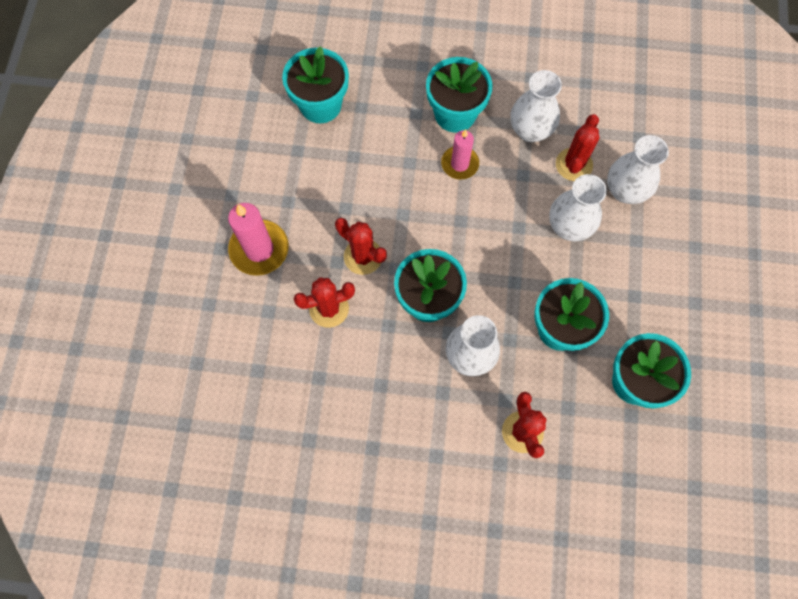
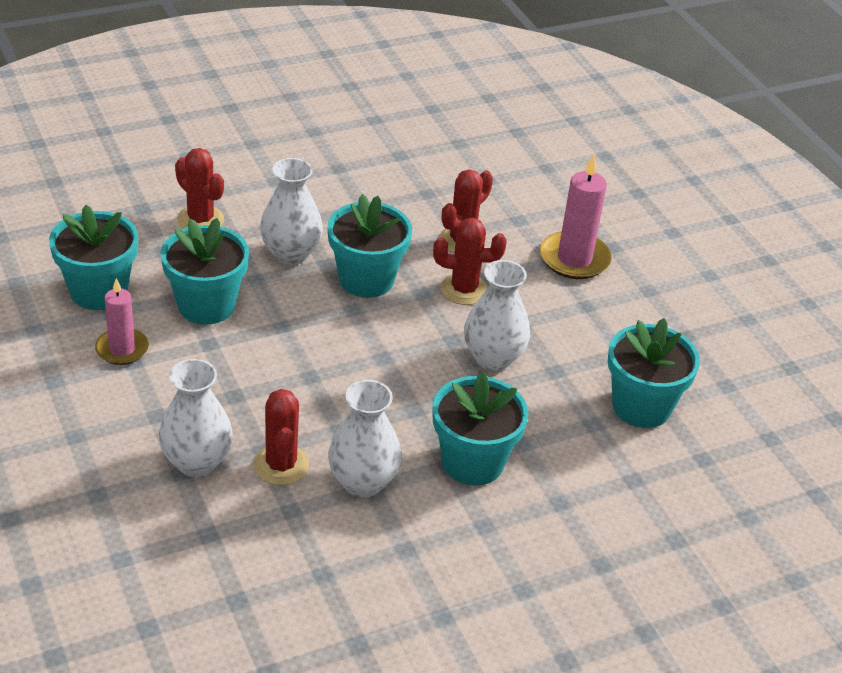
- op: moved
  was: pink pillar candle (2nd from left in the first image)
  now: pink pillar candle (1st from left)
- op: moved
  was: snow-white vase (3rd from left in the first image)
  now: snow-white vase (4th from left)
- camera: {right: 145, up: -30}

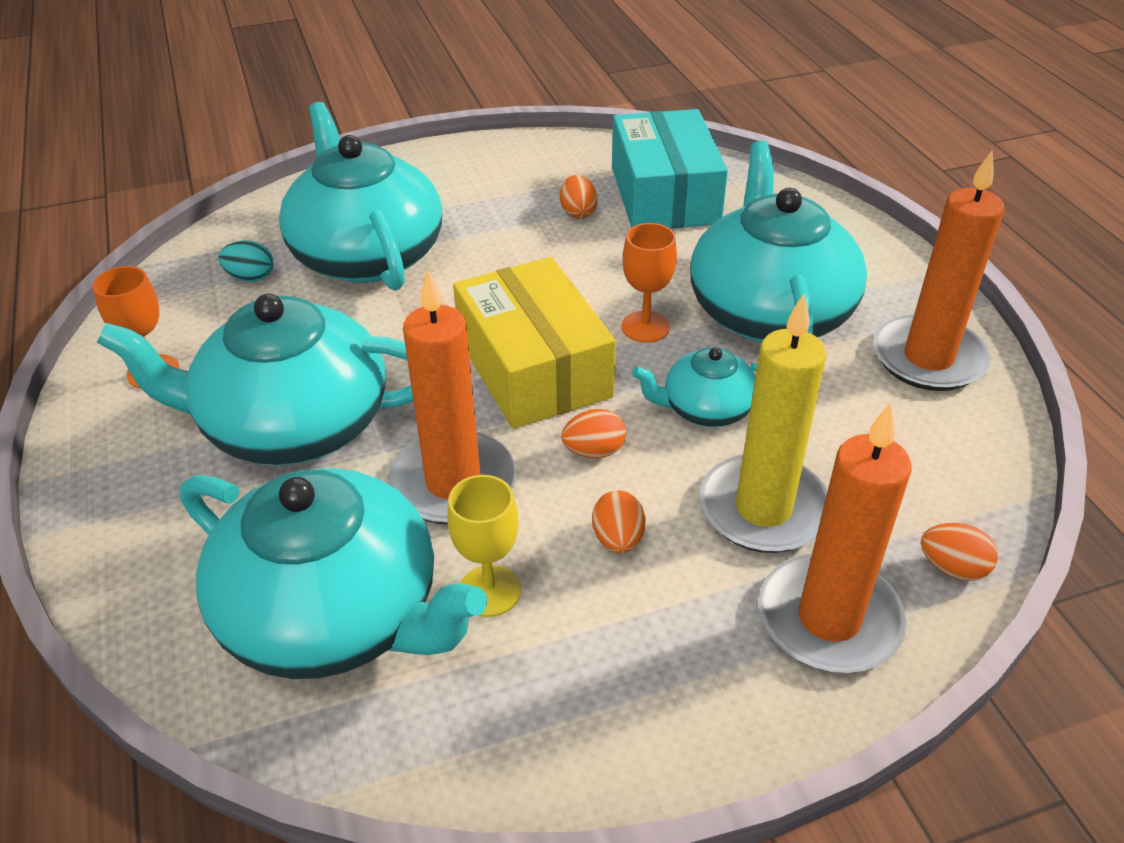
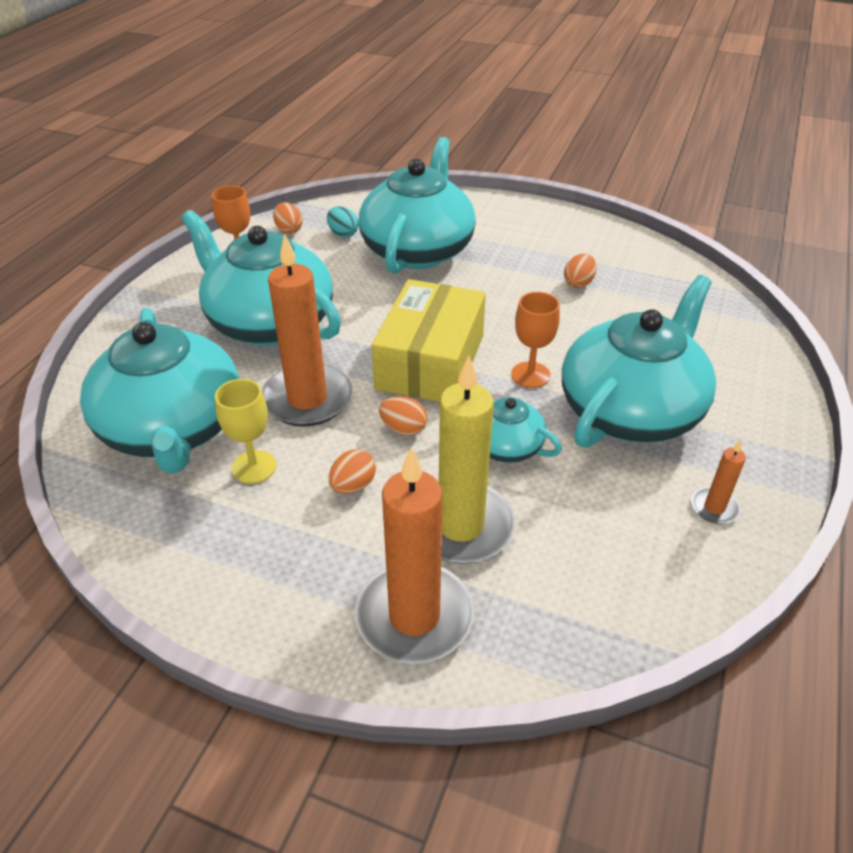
- op: removed
  was: turquoise box
- op: moved
  was: bright orange toy egg (4th from left in the first image)
  now: bright orange toy egg (1st from left)
- op: resized
  was: bright orange pillar candle (3rd from left)
  ratio: 0.45
- camera: {right: 40, up: 0}

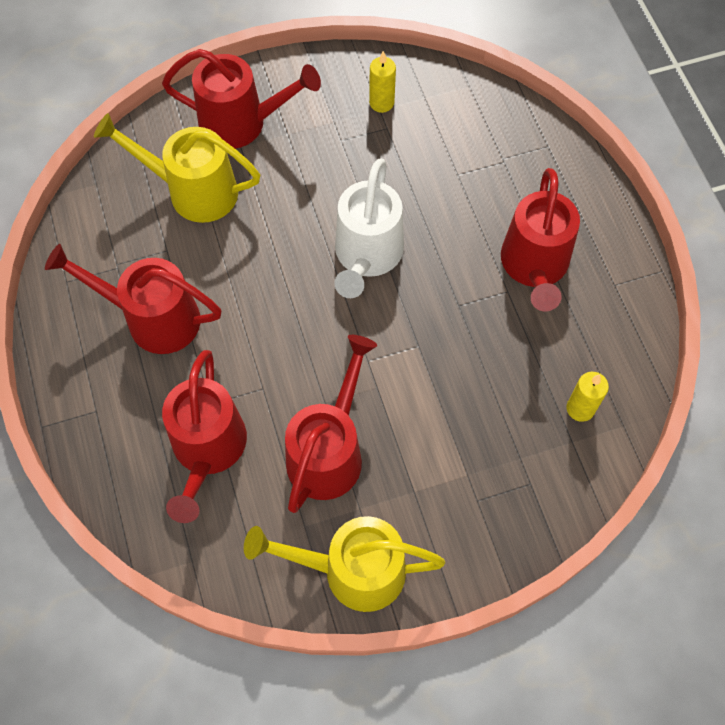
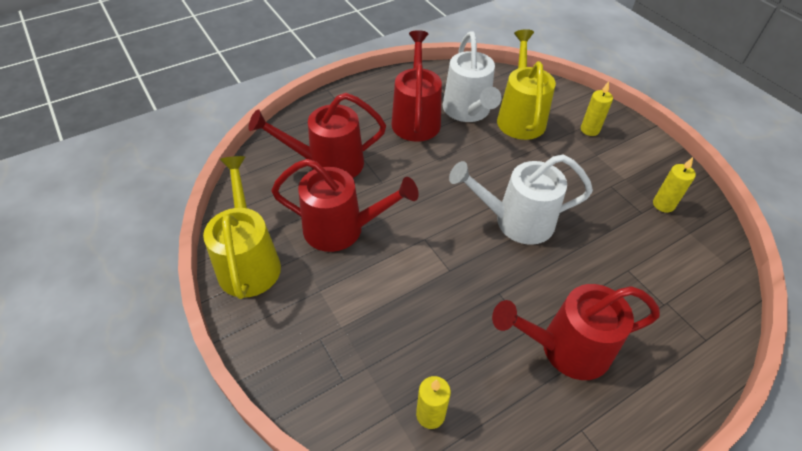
- op: added
  now: snow-white watering pot (1st from left)
- op: replaced
  was: scarlet watering pot (3rd from left)
  now: yellow pillar candle (2nd from left)
- camera: {right: 75, up: -15}

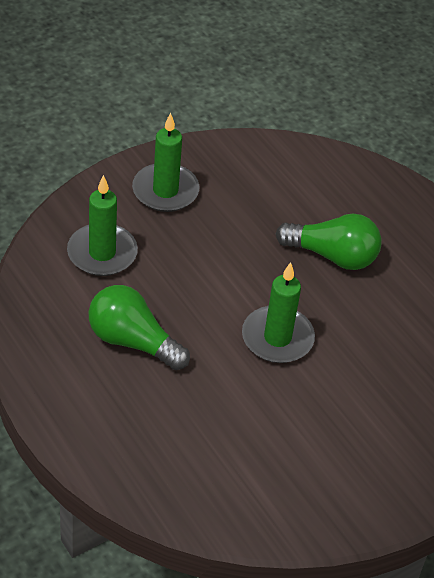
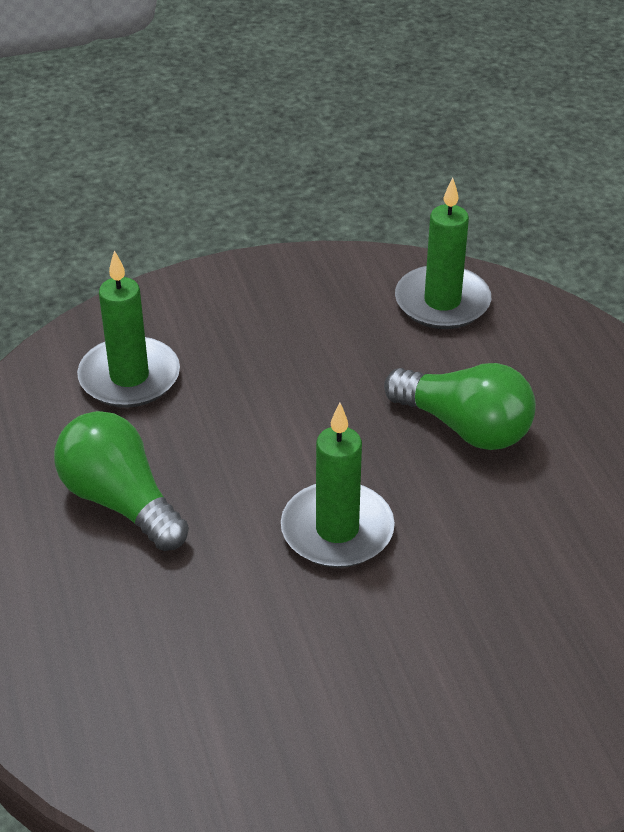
- op: moved
  was: leaf-green pillar candle (2nd from left in the first image)
  now: leaf-green pillar candle (3rd from left)
- camera: {right: 20, up: -5}

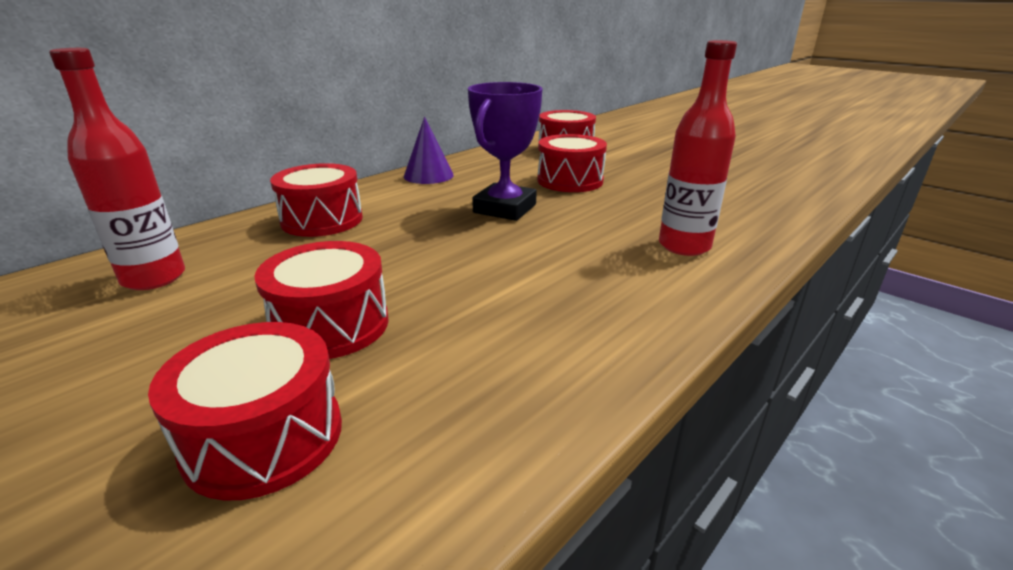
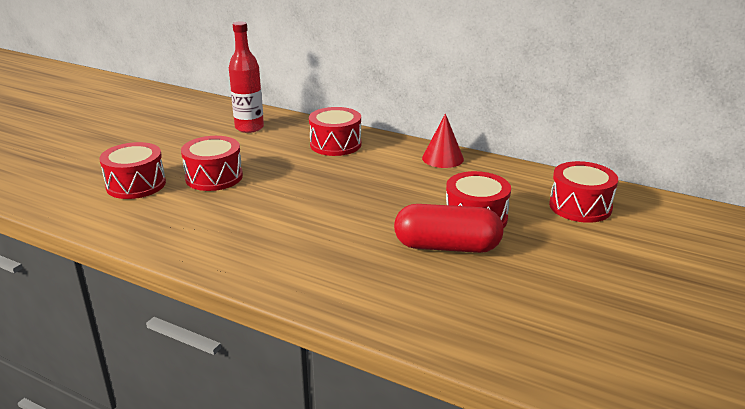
- op: removed
  was: royal purple prize cup
- op: removed
  was: scarlet drink bottle (2nd from left)
- op: added
  now: scarlet pill
- op: recoloured
  was: royal purple cone shape
  now: scarlet cone shape
- camera: {right: 75, up: 0}

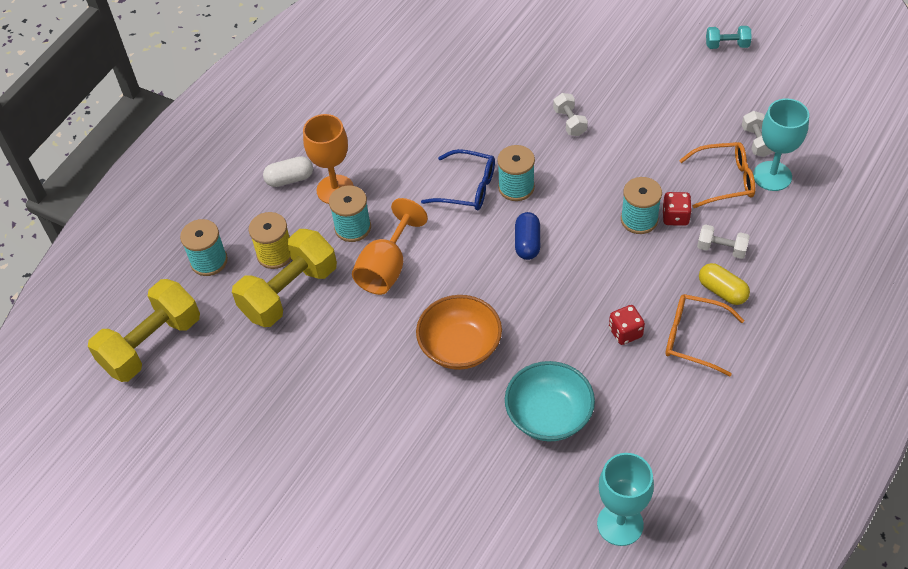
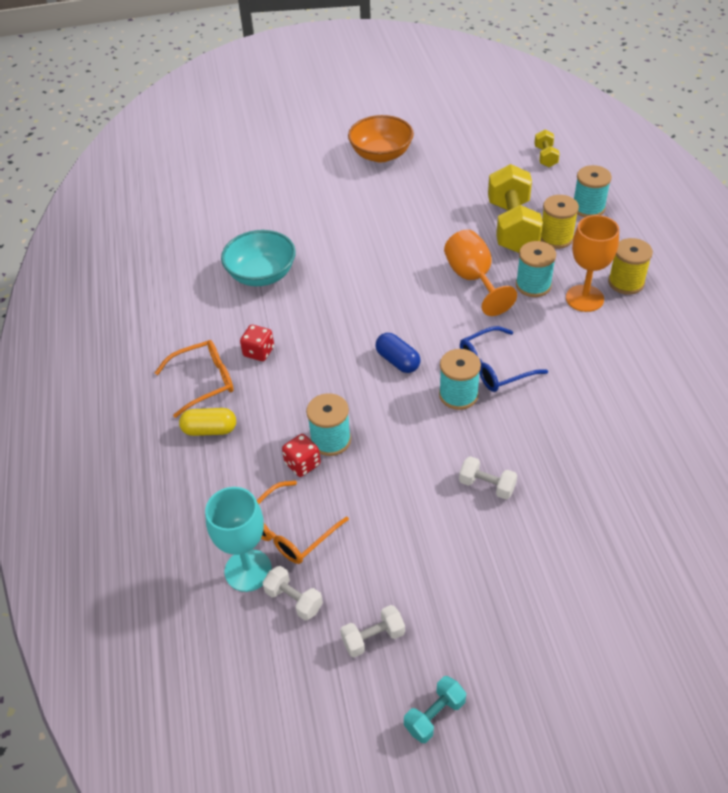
- op: removed
  was: turquoise wine glass (1st from left)
- op: moved
  was: bright orange serving bowl
- op: moved
  was: snow-white hand weight (2nd from left)
- op: replaced
  was: snow-white pill
  now: yellow spool (2nd from left)
- op: resized
  was: yellow hand weight (1st from left in the first image)
  ratio: 0.47
- camera: {right: 135, up: -5}

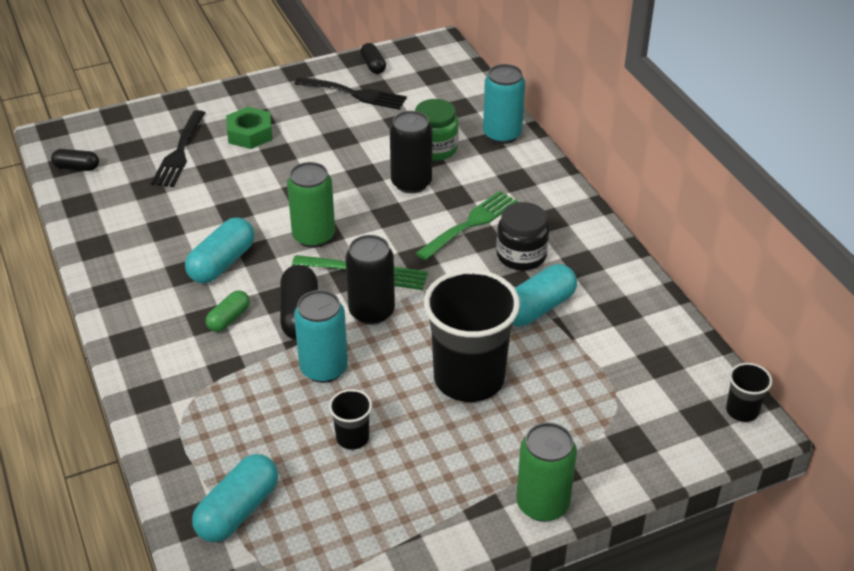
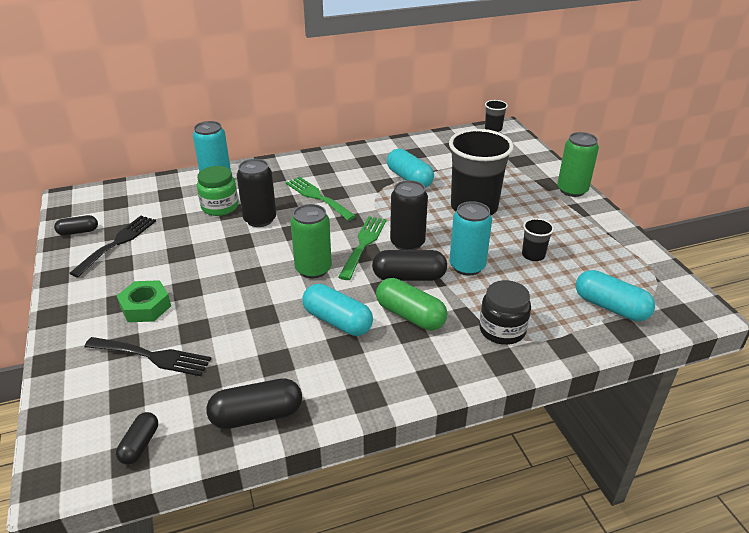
- op: added
  now: black pill (3rd from left)
- op: moved
  was: black preserve jar
- op: resized
  was: leaf-green pill
  ratio: 1.68
- camera: {right: -85, up: -5}

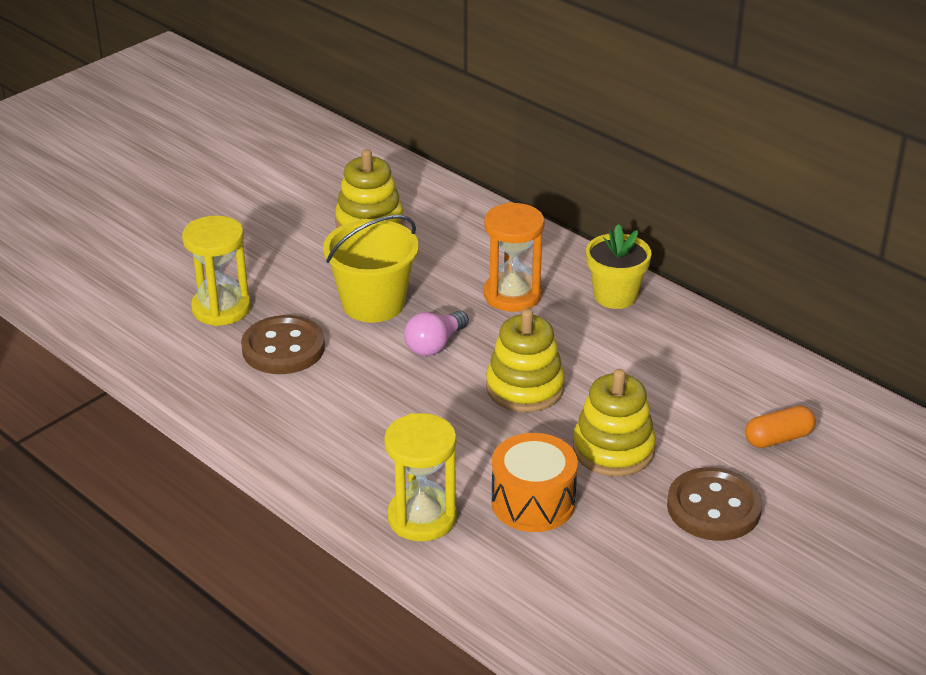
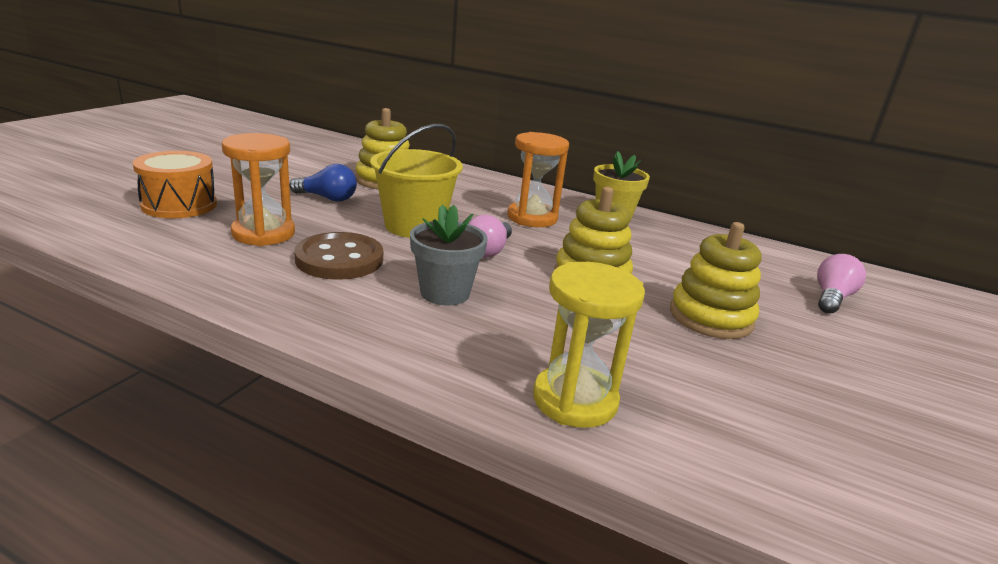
- op: removed
  was: brown shirt button (2nd from left)
- op: added
  now: blue light bulb
- op: added
  now: gray flower pot
- op: moved
  was: bright orange snare drum
- op: replaced
  was: bright orange pill
  now: pink light bulb (2nd from left)
- op: recoloured
  was: yellow sand timer (1st from left)
  now: bright orange sand timer (1st from left)
- camera: {right: -20, up: -10}

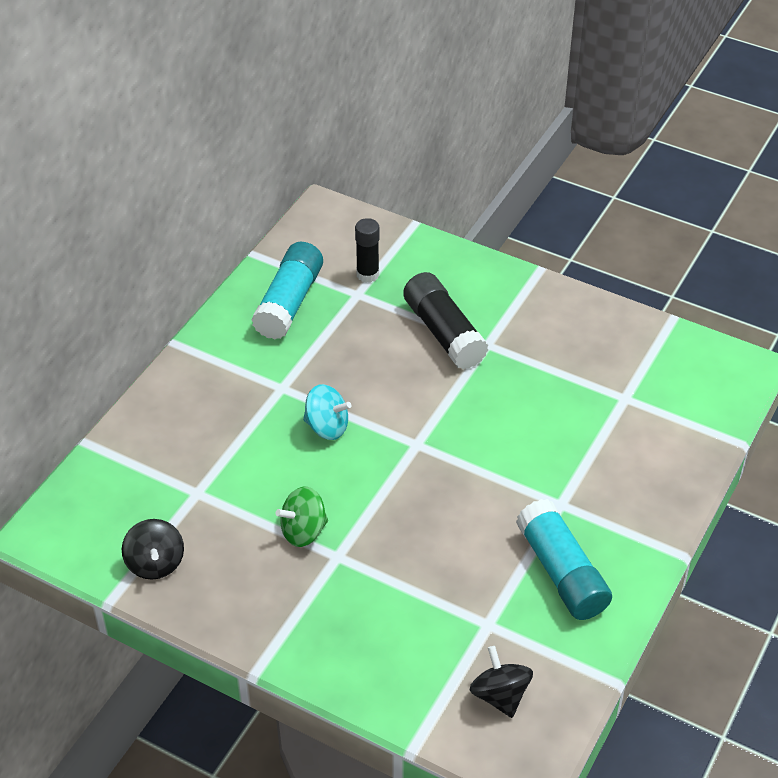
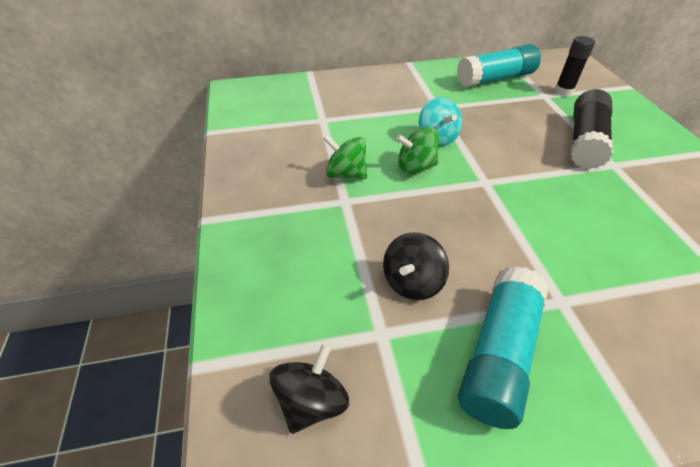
- op: added
  now: leaf-green spinning top (2nd from left)
- op: moved
  was: black spinning top (1st from left in the first image)
  now: black spinning top (2nd from left)
- camera: {right: 50, up: 0}

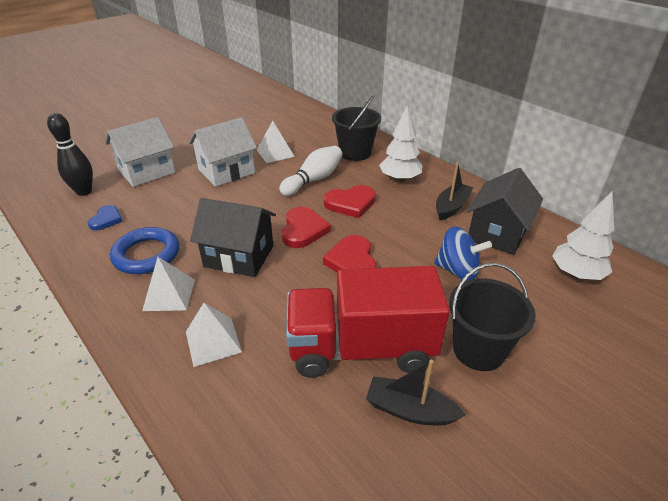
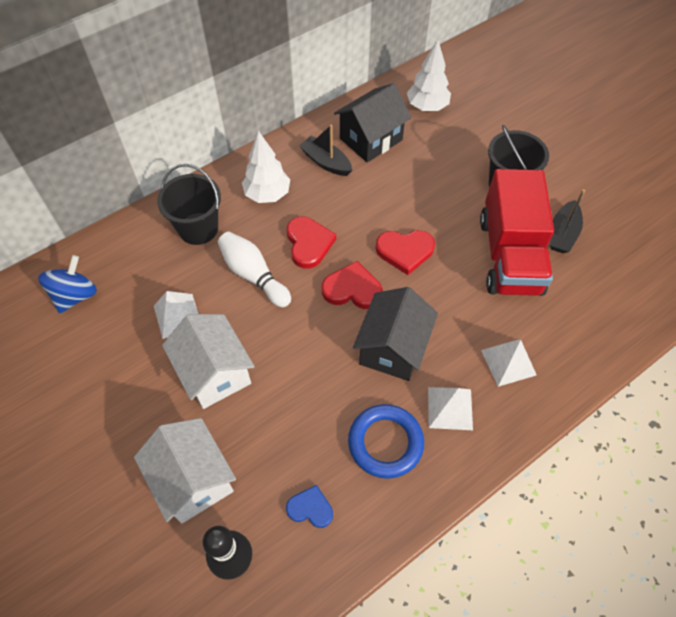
- op: moved
  was: blue spinning top
- op: turned
  was: black toy house (2nd from left in the first image)
  clockwise: -75
- camera: {right: -85, up: 20}

